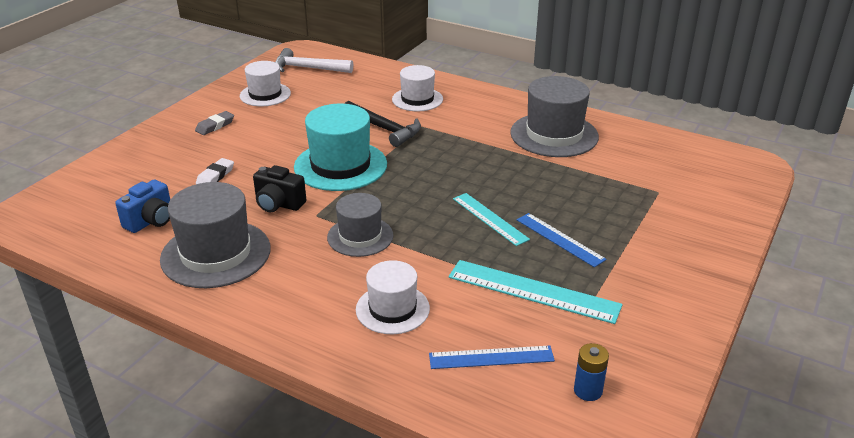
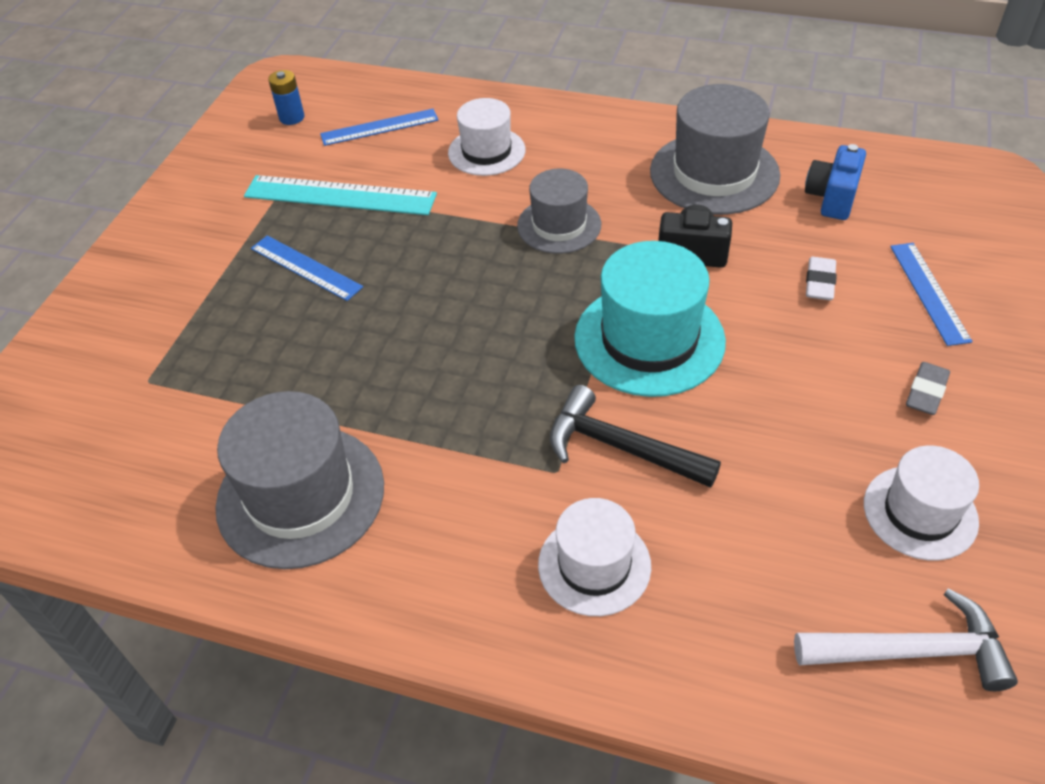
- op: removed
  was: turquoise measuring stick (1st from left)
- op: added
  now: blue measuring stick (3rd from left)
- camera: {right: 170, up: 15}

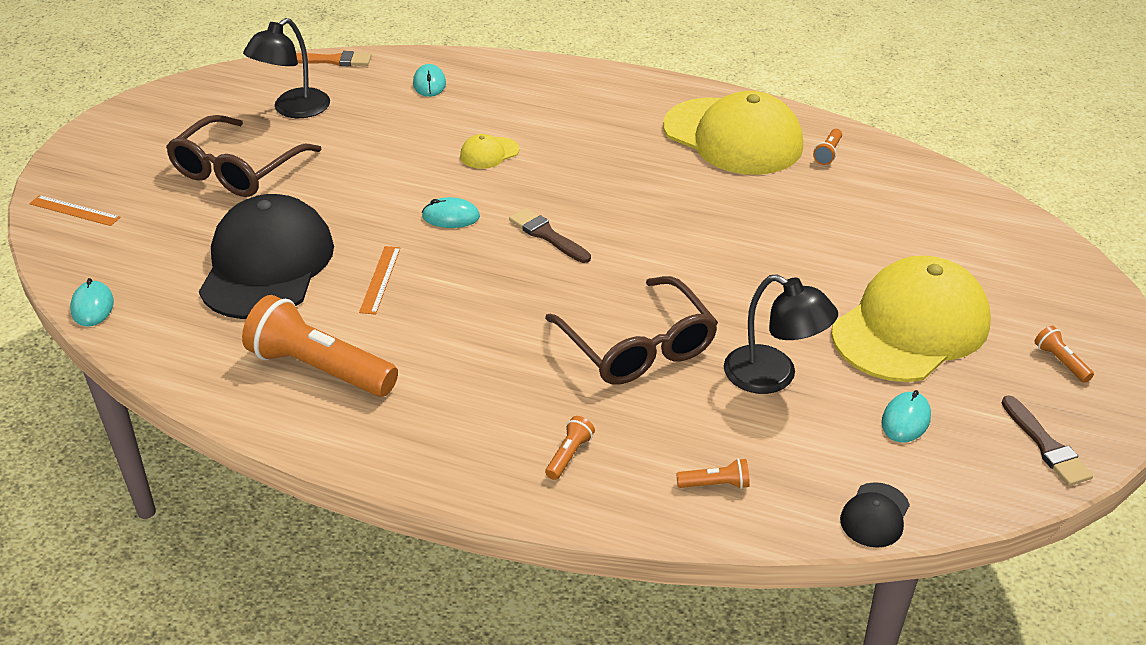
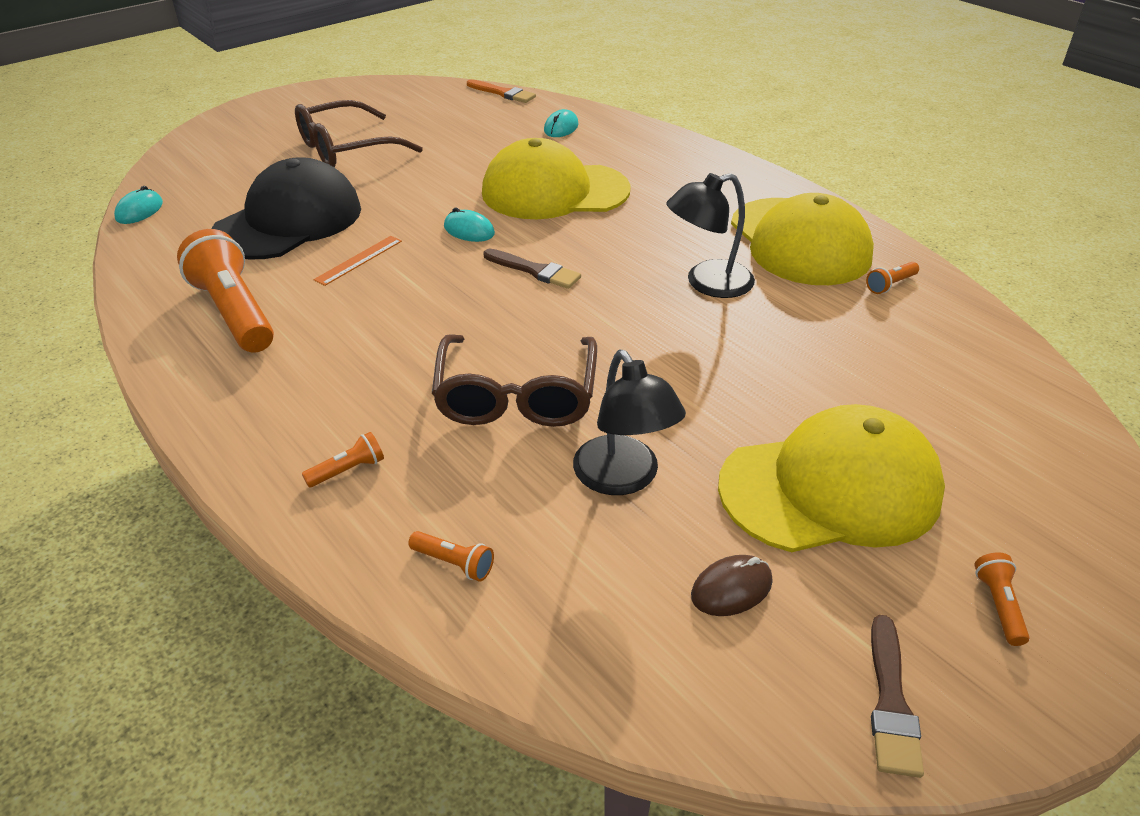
- op: removed
  was: bright orange measuring stick (1st from left)
- op: removed
  was: black peaked cap (2nd from left)
- op: moved
  was: black lamp (1st from left in the first image)
  now: black lamp (2nd from left)
- op: recoloured
  was: turquoise mouse (4th from left)
  now: brown mouse
- op: turned
  was: brown paintbrush (1st from left)
  clockwise: 135
- op: resized
  was: yellow peaked cap (1st from left)
  ratio: 2.43
- camera: {right: 30, up: 0}

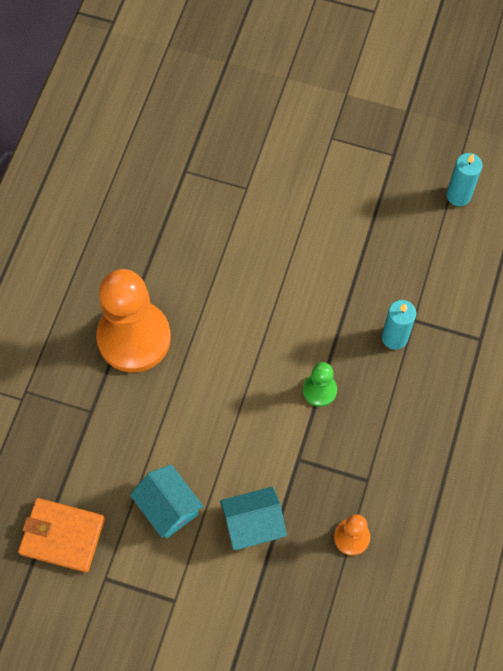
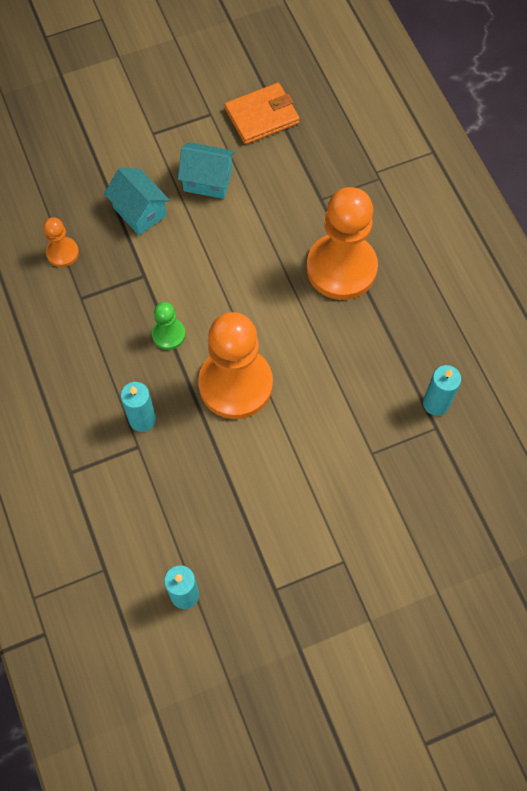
- op: added
  now: bright orange pawn (2nd from left)
- op: added
  now: turquoise pillar candle (3rd from left)
- op: turned
  was: turquoise toy house (2nd from left in the first image)
  clockwise: -75
- camera: {right: 140, up: 0}

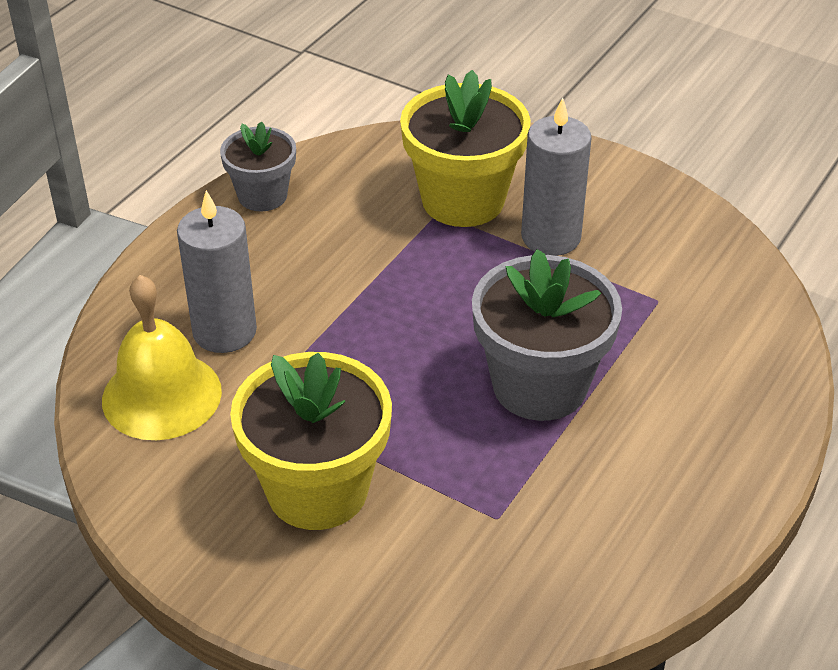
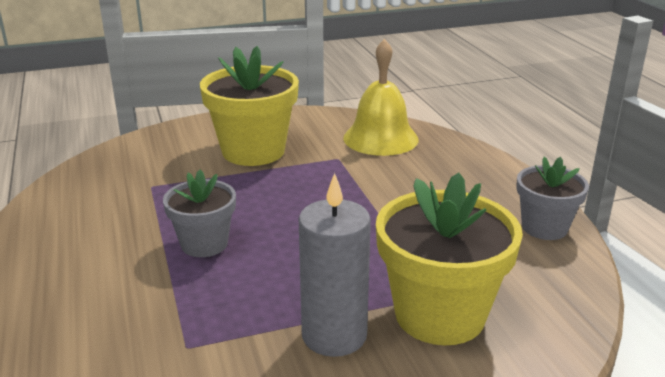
- op: removed
  was: gray pillar candle (1st from left)
- op: resized
  was: gray flower pot (2nd from left in the first image)
  ratio: 0.6
- camera: {right: 130, up: -15}

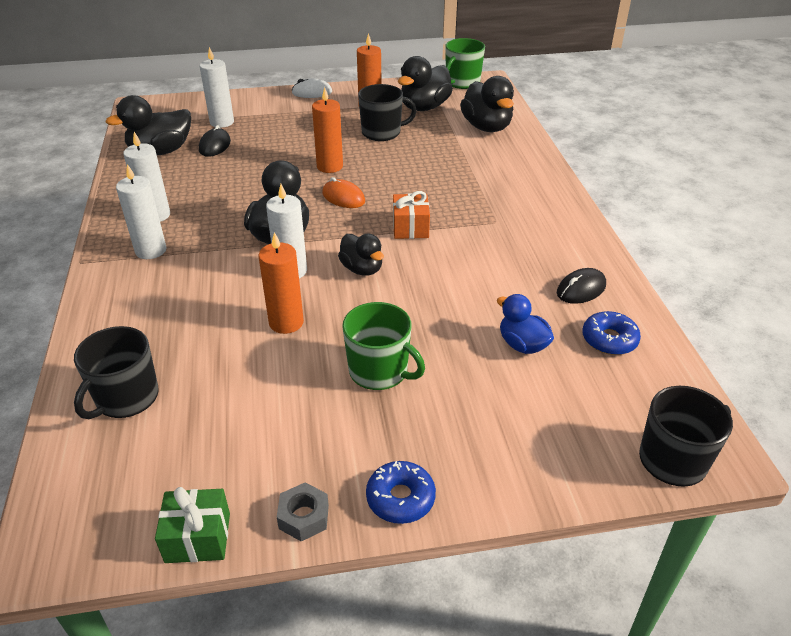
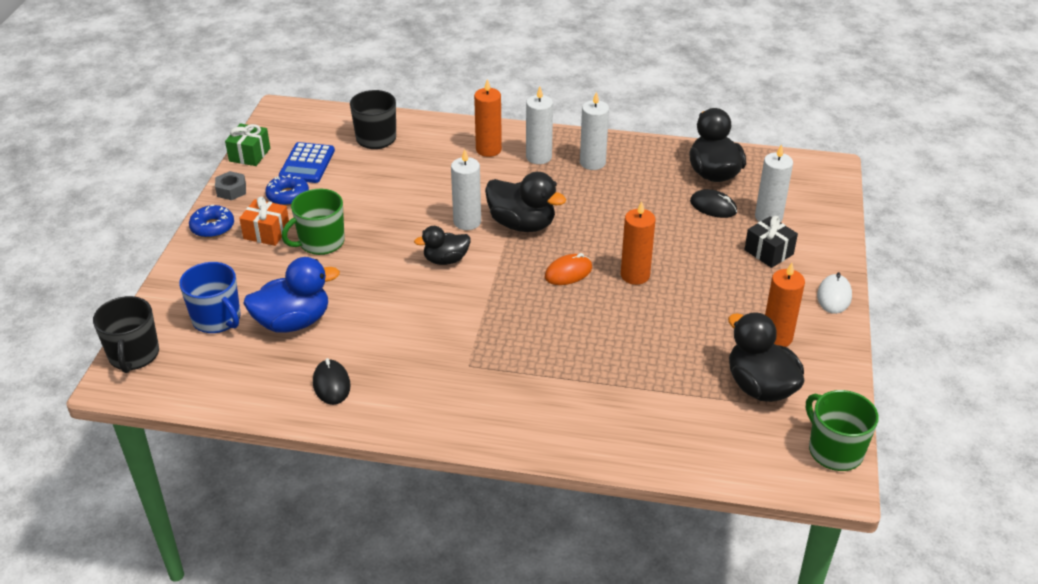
- op: removed
  was: black coffee mug (2nd from left)
- op: removed
  was: black rubber duck (5th from left)
- op: added
  now: blue coffee mug
- op: added
  now: blue pocket calculator
- op: added
  now: black present
- op: moved
  was: bright orange pillar candle (1st from left)
- op: moved
  was: bright orange present
- op: moved
  was: blue doughnut (2nd from left)
- op: resized
  was: blue rubber duck
  ratio: 1.61
- camera: {right: 110, up: 0}

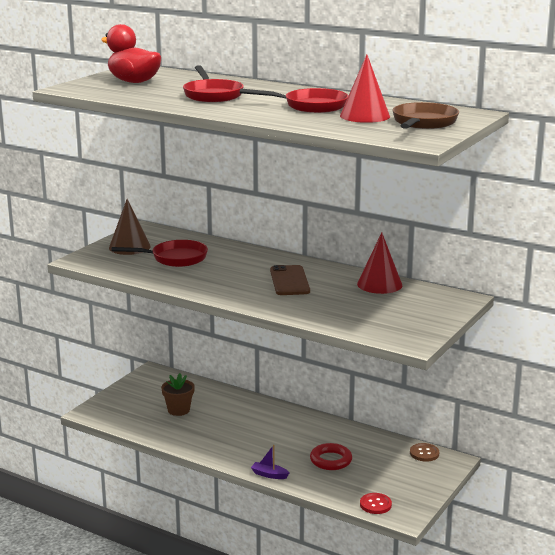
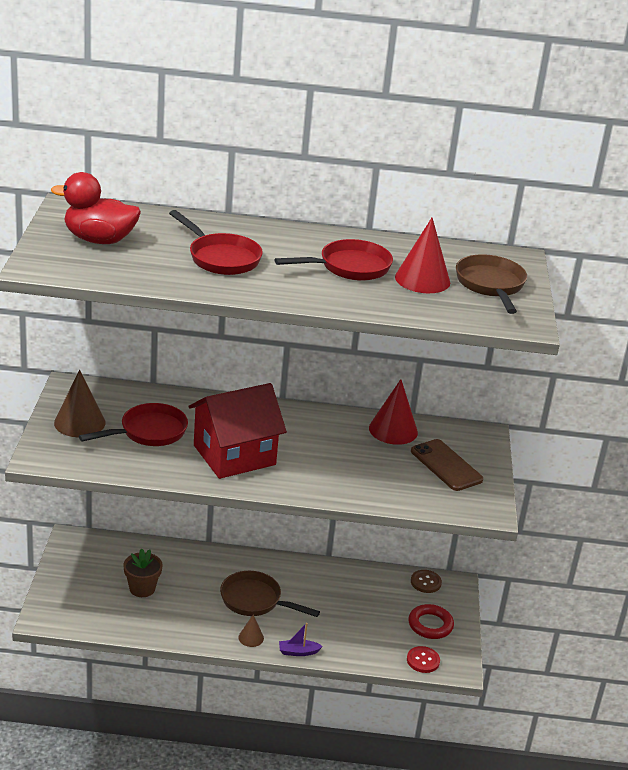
- op: added
  now: scarlet toy house
- op: added
  now: brown pan (1st from left)
- op: added
  now: brown cone shape (2nd from left)
- op: moved
  was: brown phone
- op: moved
  was: scarlet hoop
- camera: {right: -30, up: 10}

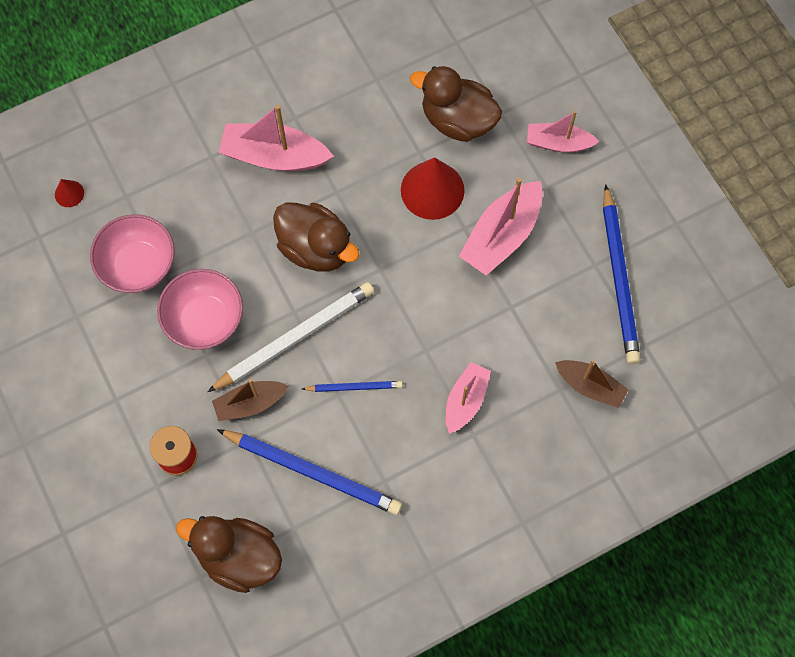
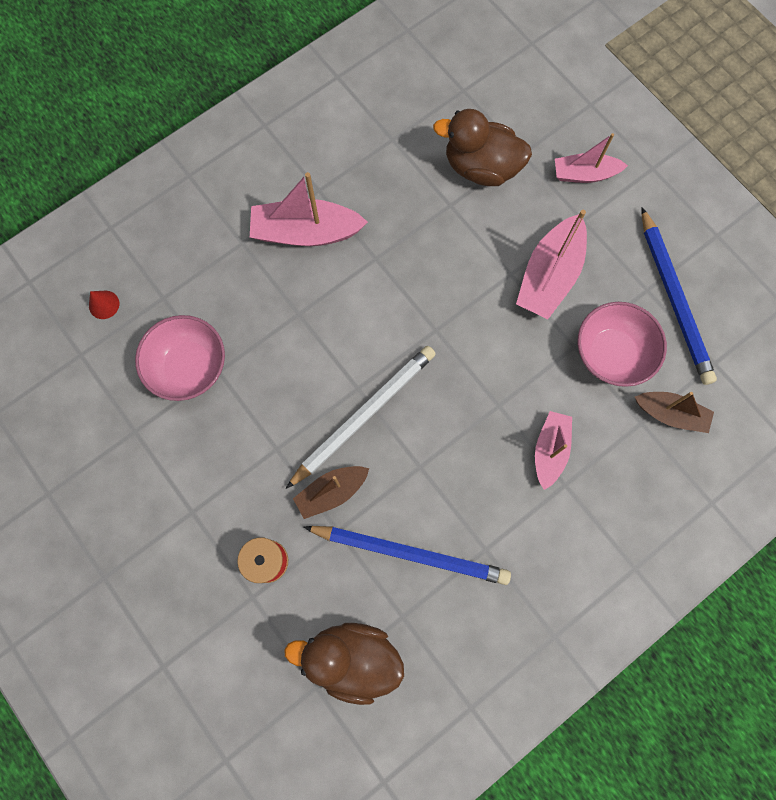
- op: removed
  was: brown rubber duck (2nd from left)
- op: removed
  was: blue lead pencil (2nd from left)
- op: removed
  was: scarlet cone shape (2nd from left)
- op: moved
  was: pink serving bowl (2nd from left)
- camera: {right: -10, up: 5}

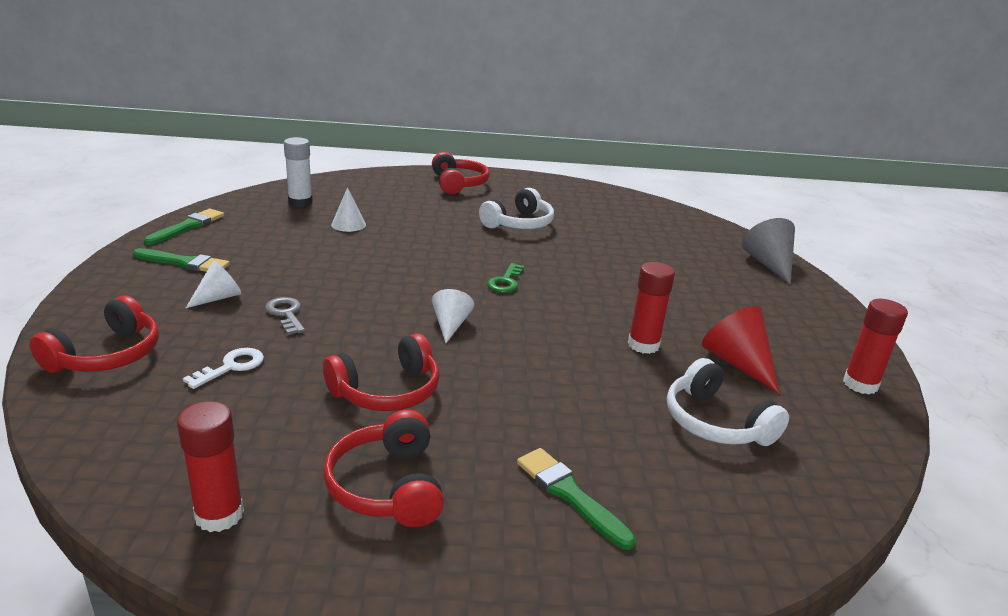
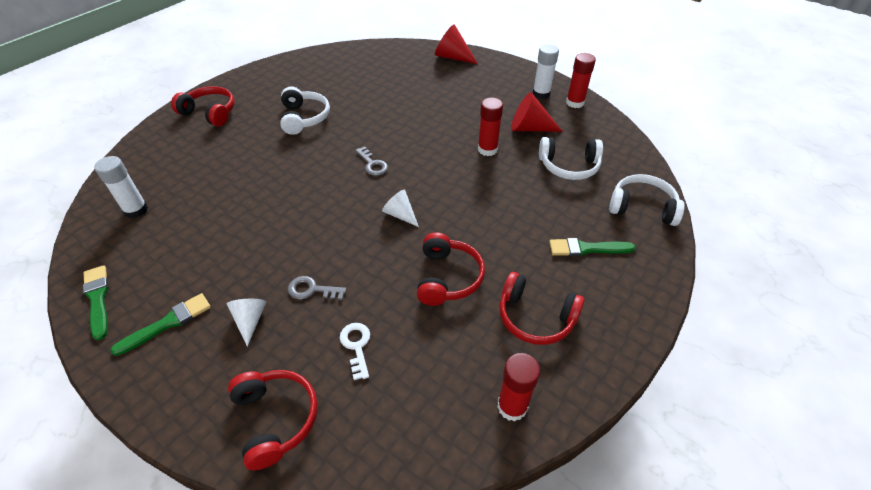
- op: removed
  was: snow-white cone shape (2nd from left)
- op: added
  now: snow-white stick of glue (2nd from left)
- op: added
  now: snow-white over-ear headphones (3rd from left)
- op: recoloured
  was: leaf-green latchkey
  now: gray latchkey (2nd from left)
- op: recoloured
  was: gray cone shape
  now: scarlet cone shape (1st from left)
- camera: {right: -50, up: 20}

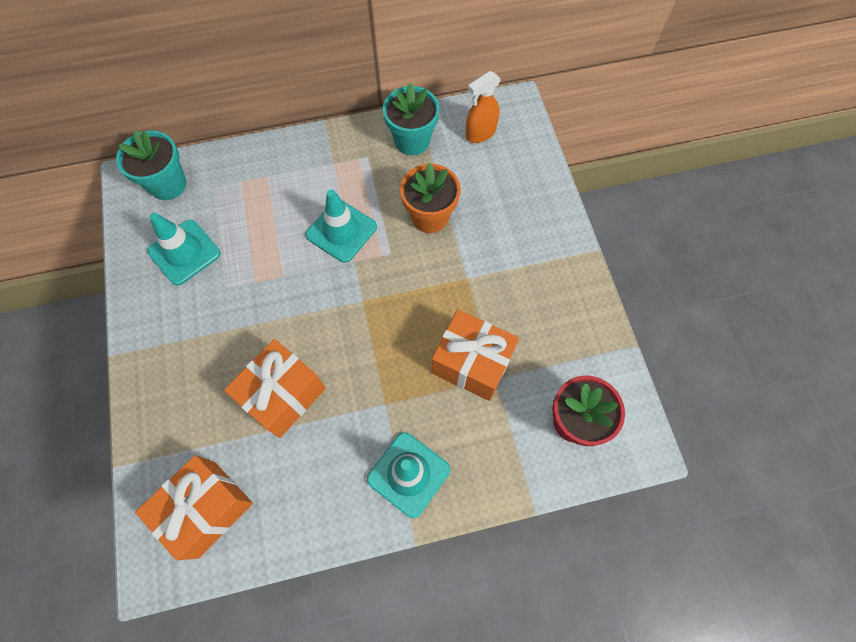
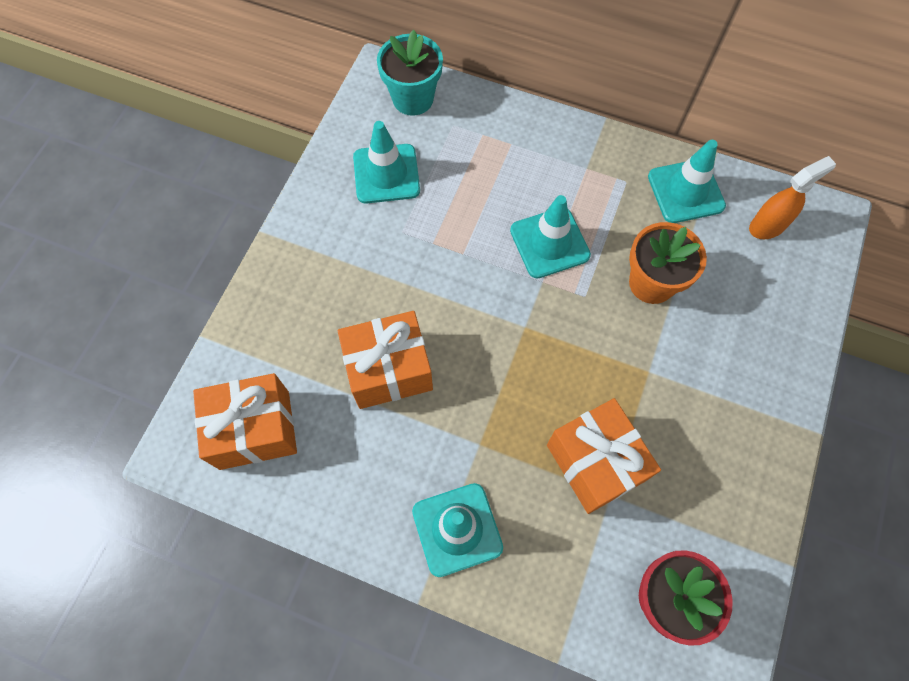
- op: replaced
  was: turquoise flower pot (2nd from left)
  now: turquoise road cone (4th from left)
- op: turned
  was: bright orange sprayer
  clockwise: 150
- camera: {right: 35, up: 0}

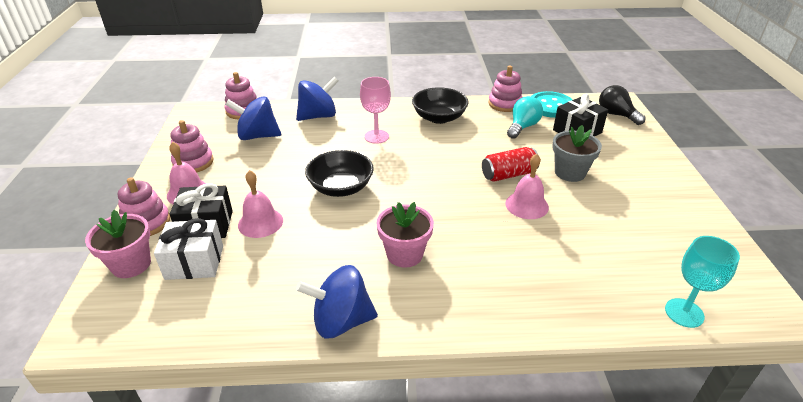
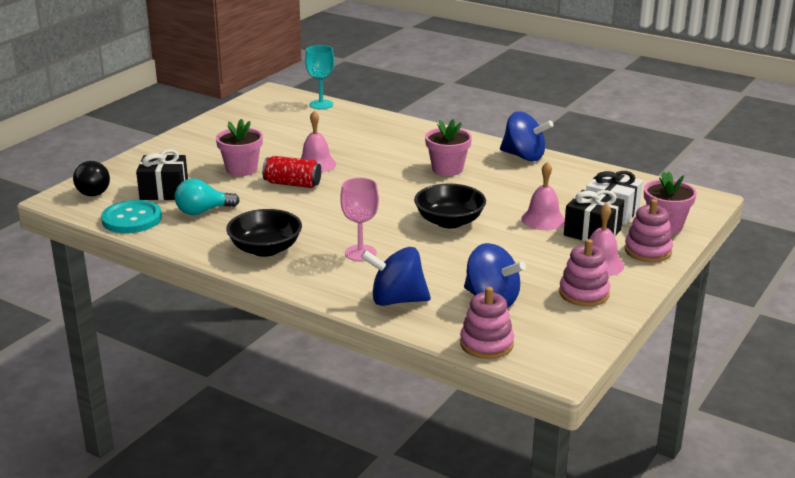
- op: removed
  was: pink ring stacker (4th from left)
- op: recoloured
  was: gray flower pot
  now: pink flower pot (1st from left)
- camera: {right: -145, up: -10}

